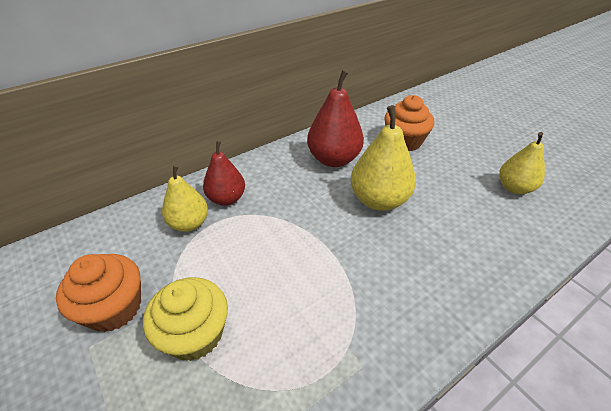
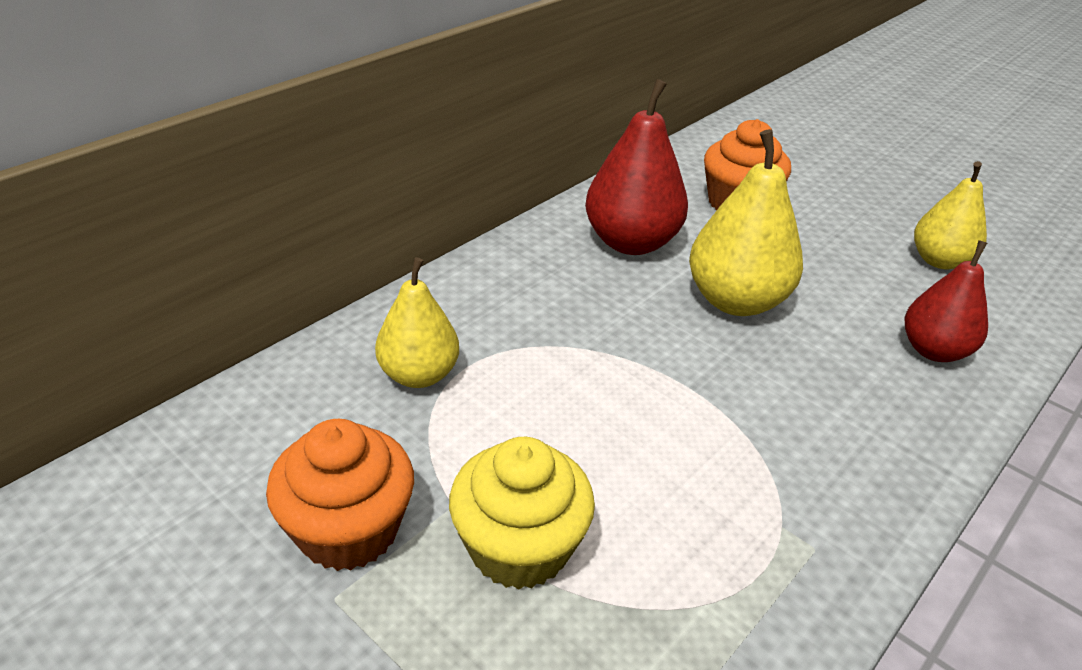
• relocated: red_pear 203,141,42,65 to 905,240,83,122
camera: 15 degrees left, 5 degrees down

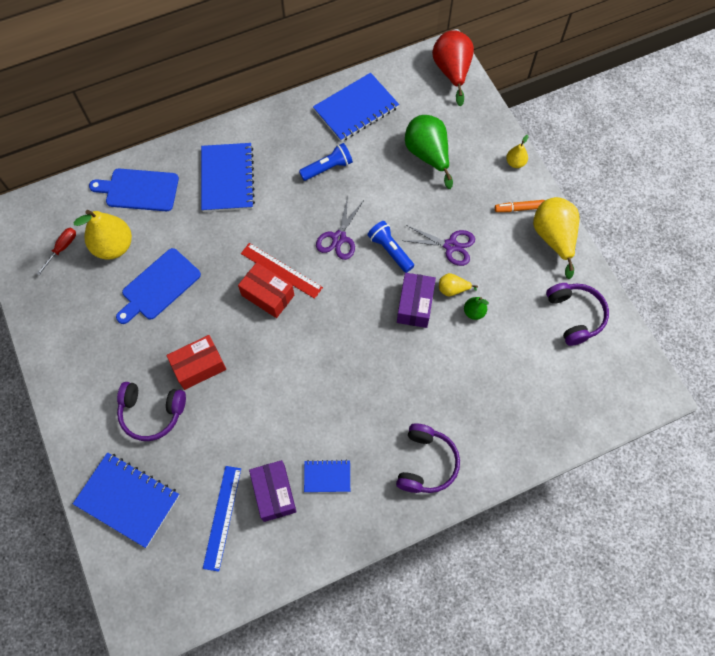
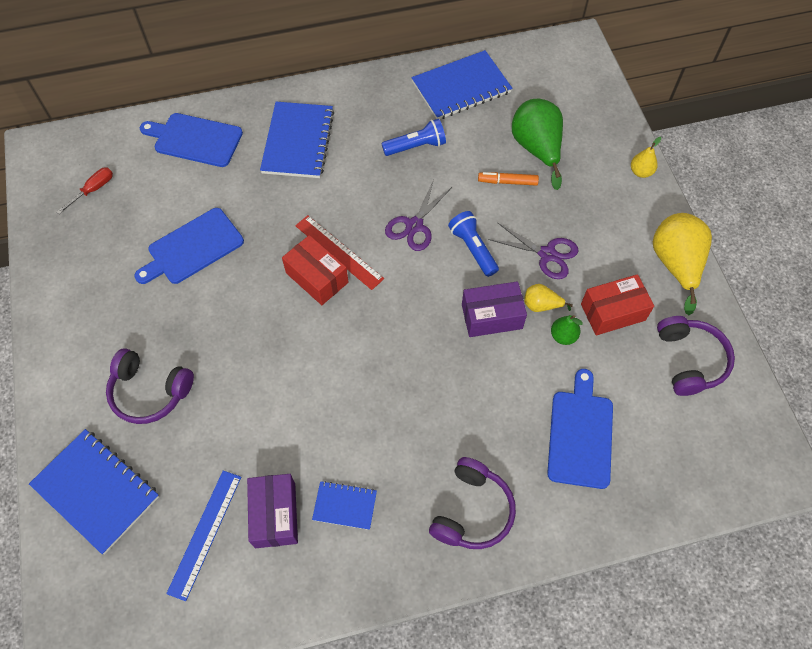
• spun: purple_box 397,273,39,55 = 462,281,65,56 60 degrees clockwise
• relocated: orange_marker 495,200,50,12 to 478,172,61,14
• appeared: blue_cutting_board 547,369,66,120
• relocated: red_box 166,335,60,55 to 581,274,73,61
• missing: yellow_pear 73,210,59,50
• missing: red_pear 432,30,42,77
camera: 10 degrees right, 5 degrees down

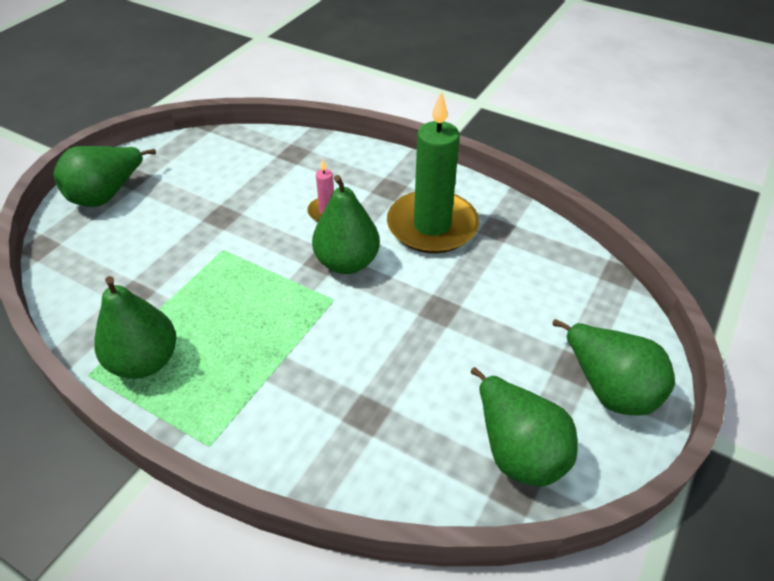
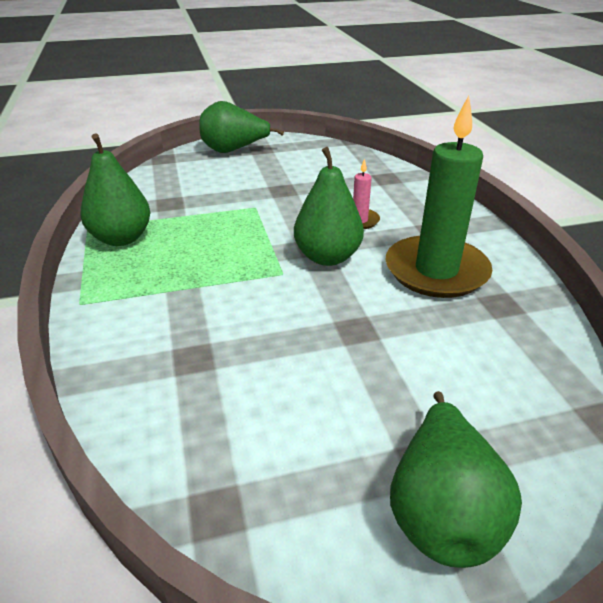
• missing: green_pear 471,367,107,119
camera: 45 degrees right, 10 degrees down

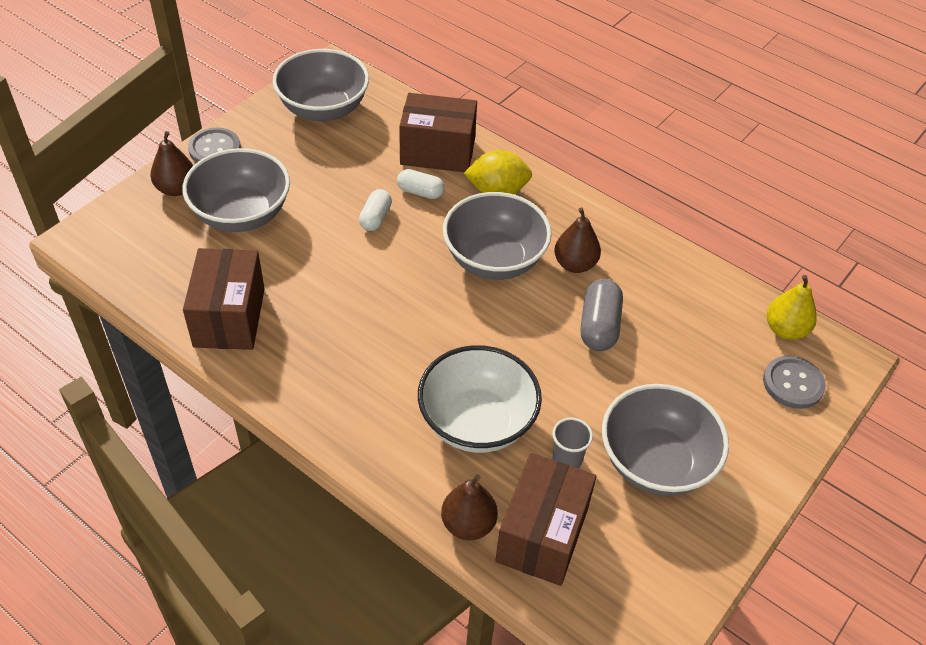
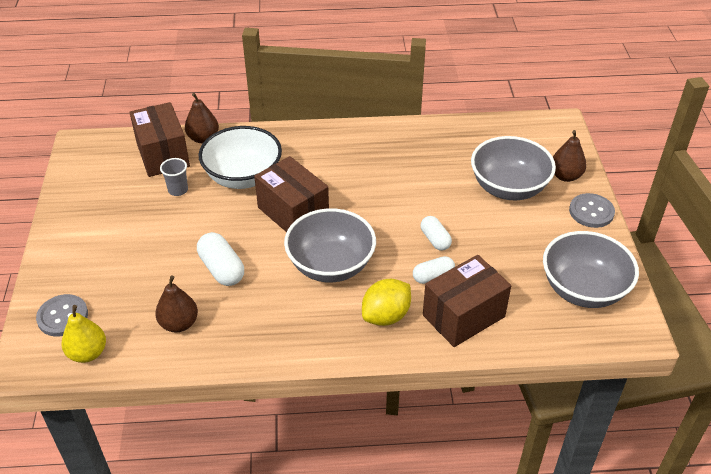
• relocated: brown_pear 554,207,47,66 to 155,276,43,57
• colour: grey_capsule 580,279,43,72 to white_capsule 197,232,47,54
• relocated: brown_box 183,248,82,102 to 254,156,75,76
• missing: grey_bowl 602,384,127,112
camera: 140 degrees right, 5 degrees down

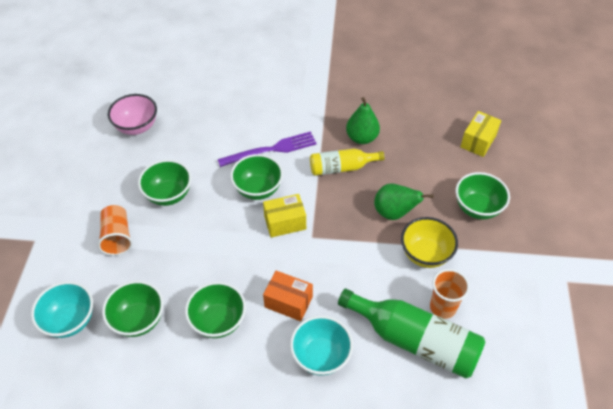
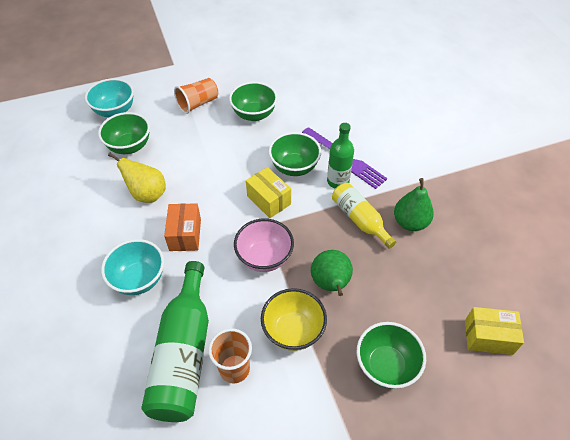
• exchanged: green_bowl 185,282,61,56 to yellow_pear 108,153,58,50
• relocated: pink_bowl 108,94,49,41 to 234,218,60,54
• appeared: green_bottle 327,123,27,66
camera: 65 degrees right, 0 degrees up

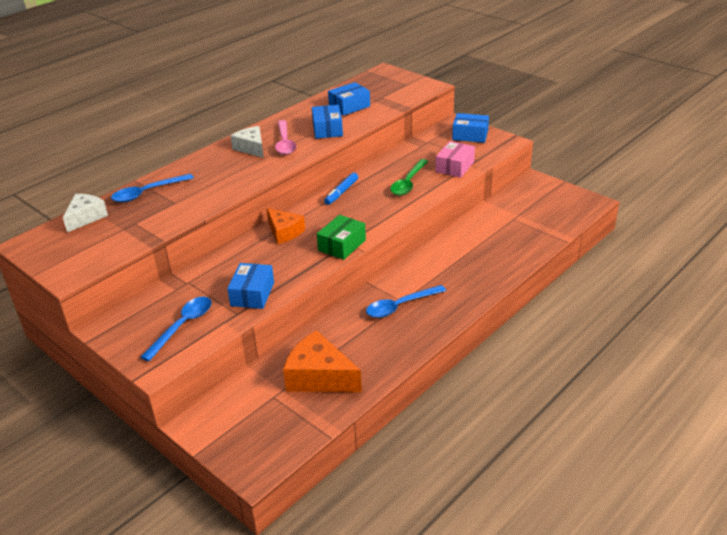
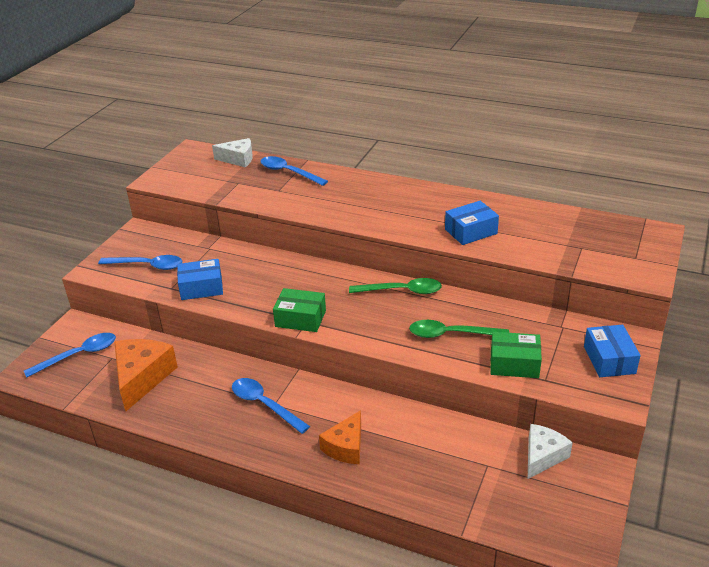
• appeared: blue_spoon 24,333,92,44
• relocated: orange_cheese 267,208,38,36 to 319,410,42,54
• exchanged: blue_marker 324,173,34,32 to green_spoon 349,278,93,16
• colour: pink_box 436,141,39,37 to green_box 490,332,52,46
• relocated: white_cheese 231,126,33,32 to 528,424,45,55
• missing: pink_spoon 275,120,21,35
• missing: blue_box 328,82,42,34
camera: 70 degrees right, 0 degrees up

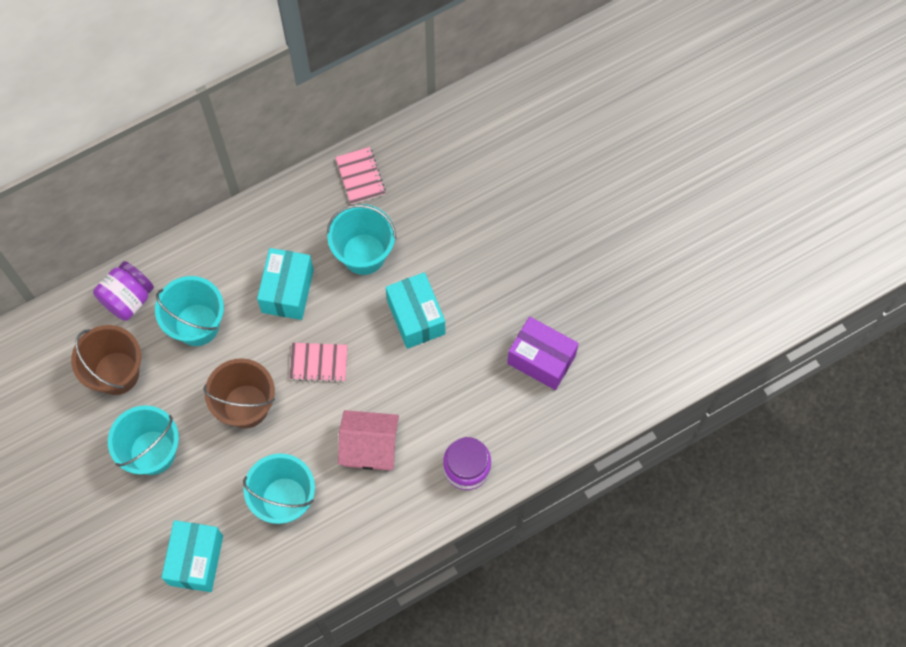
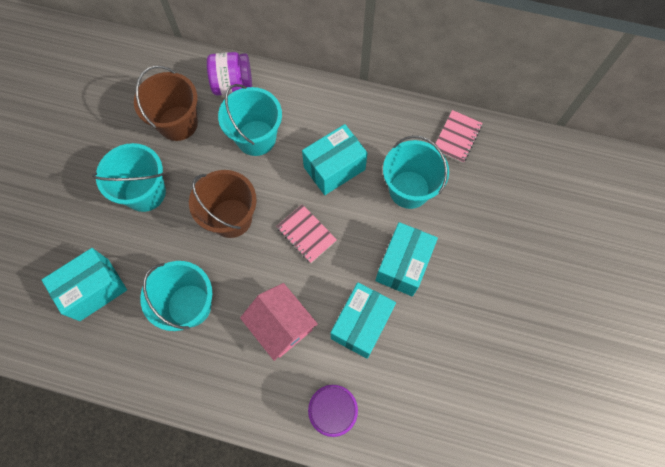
• appeared: turquoise_box 331,283,65,76
• missing: purple_box 507,317,72,73
camera: 45 degrees right, 0 degrees up

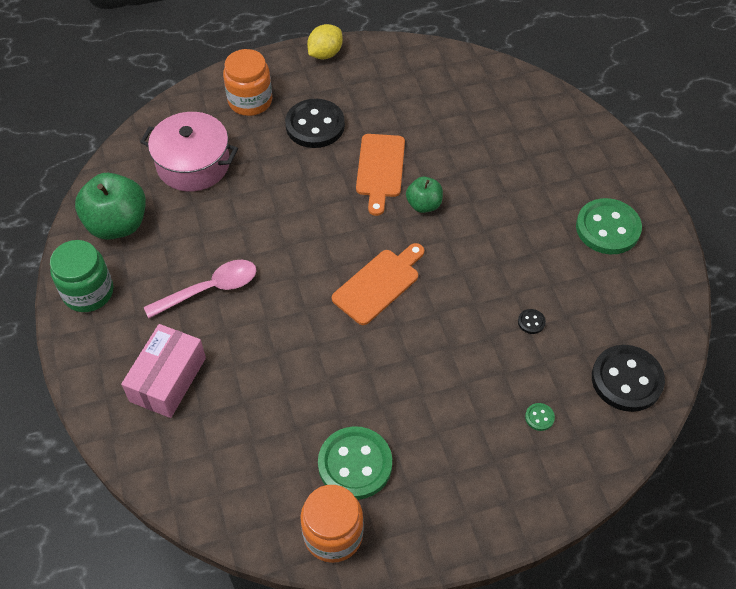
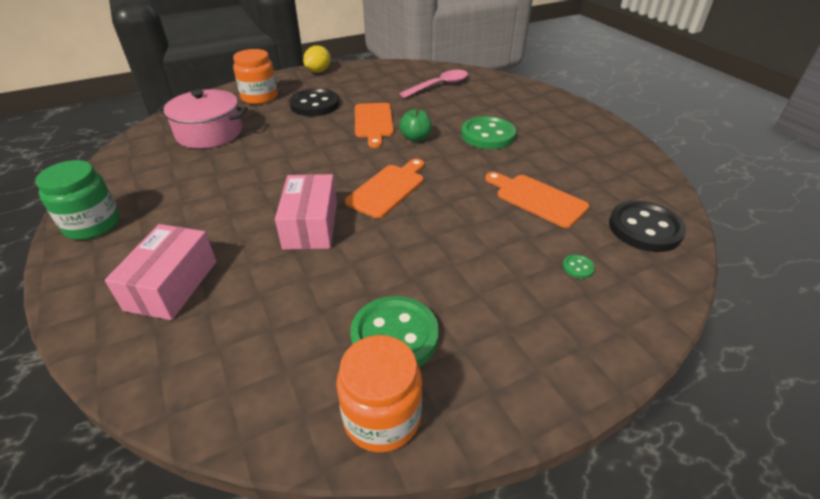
• appeared: pink_box 275,174,62,76
• relocated: pink_spoon 144,260,113,58 to 399,70,69,28
• relocated: green_button 576,198,66,56 to 461,116,55,33
• exchanged: black_button 518,309,28,25 to orange_cutting_board 485,172,104,56
• missing: green_apple 75,173,71,67
camera: 10 degrees left, 15 degrees down

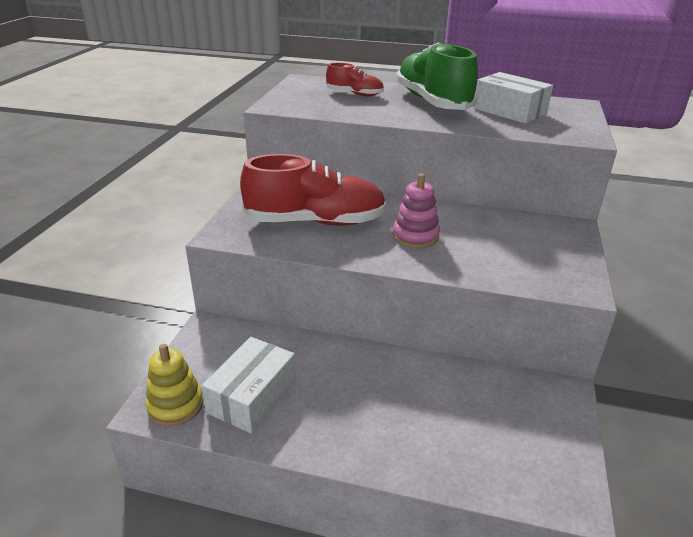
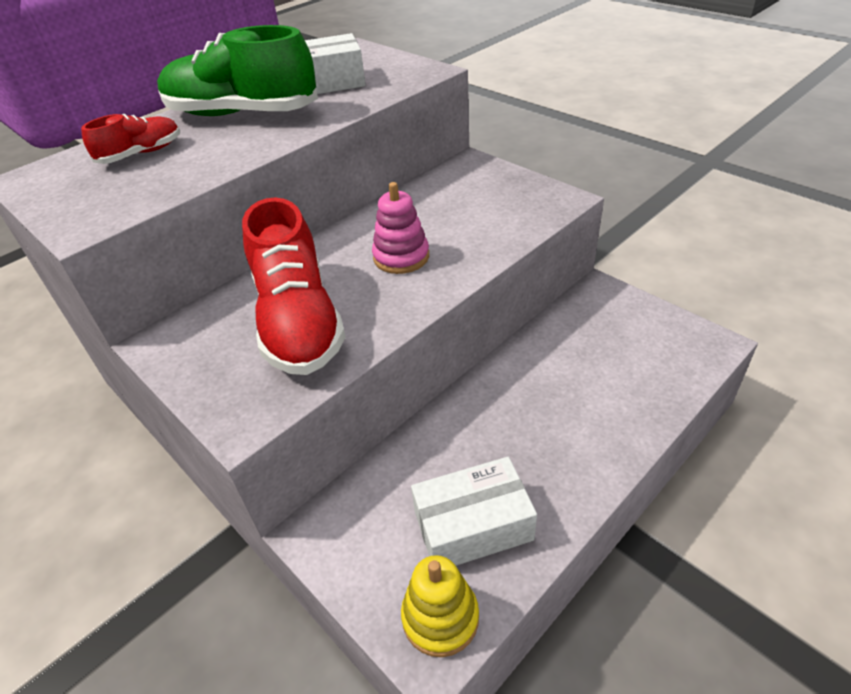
• spun: red_shoe 240,154,147,72 = 242,197,104,178 135 degrees clockwise
• spun: white_box 202,337,94,97 = 411,457,126,109 75 degrees counterclockwise
camera: 55 degrees left, 10 degrees up

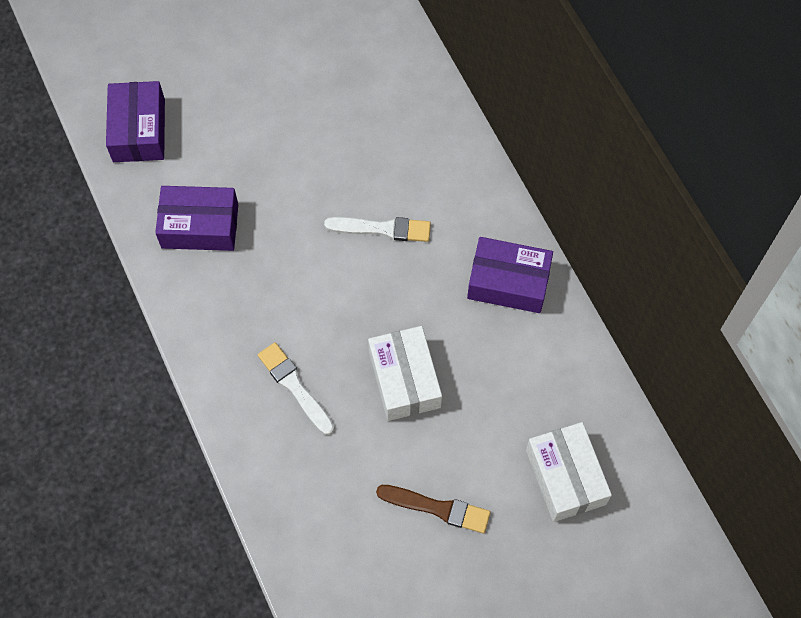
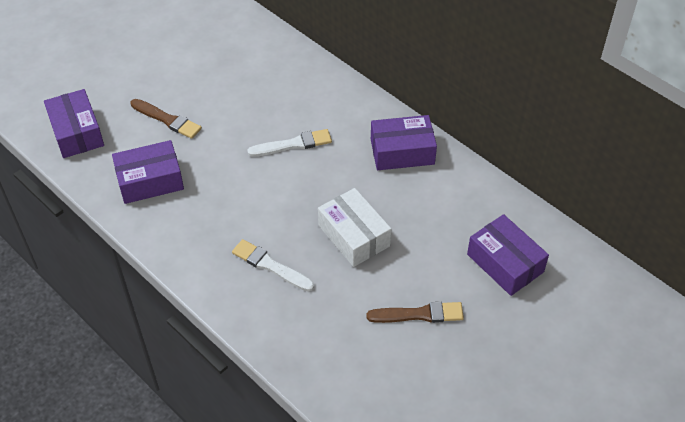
• appeared: brown_brush 131,99,71,40
• colour: white_box 526,422,86,100 to purple_box 467,214,82,82
camera: 20 degrees left, 15 degrees down

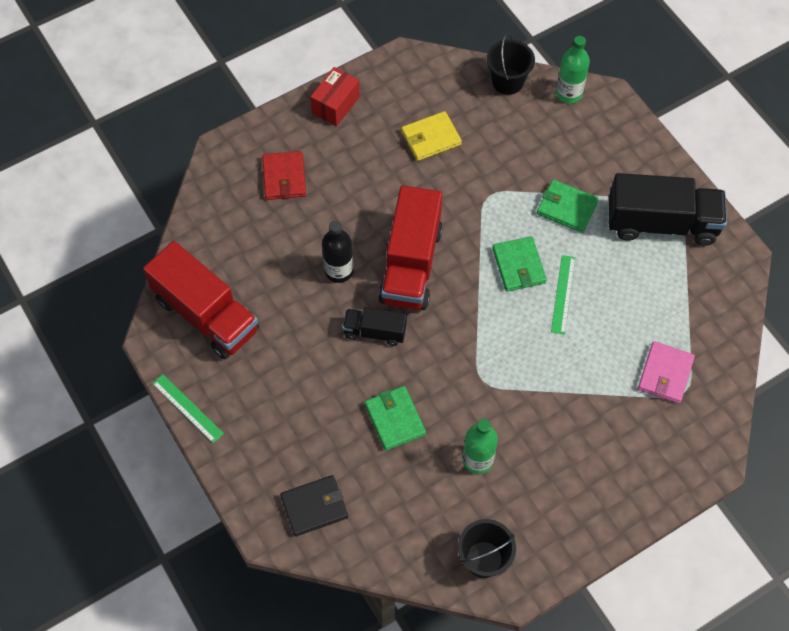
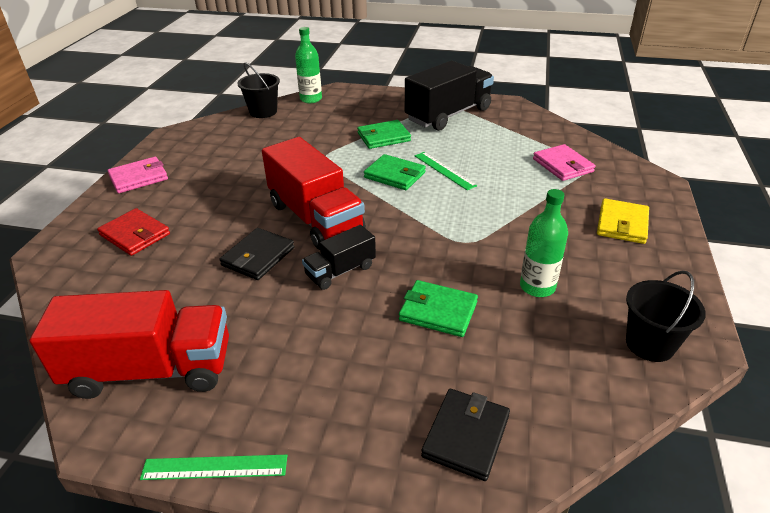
• exchanged: red_box 310,67,50,59 to pink_wallet 107,157,61,36
• exchanged: black_bottle 322,220,31,63 to black_wallet 219,228,76,52
• relocated: yellow_wallet 401,111,61,50 to 597,198,52,46
camera: 45 degrees left, 25 degrees down

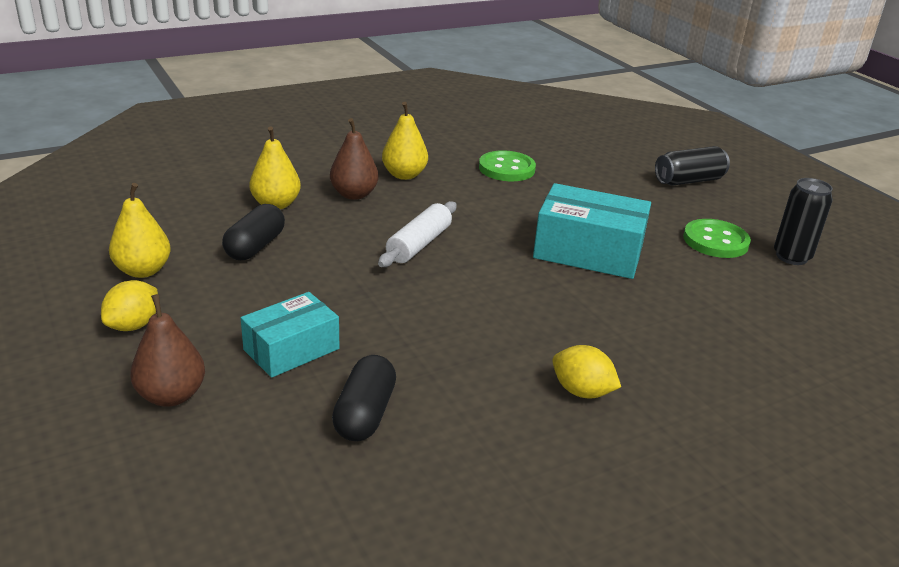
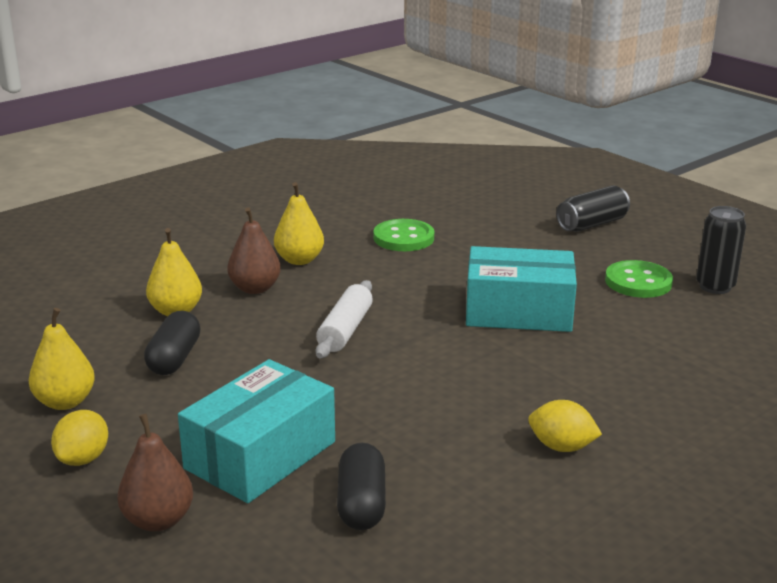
• size: turquoise_box 241,292,98,86 = 178,359,157,144 x1.56
camera: 10 degrees left, 5 degrees down

